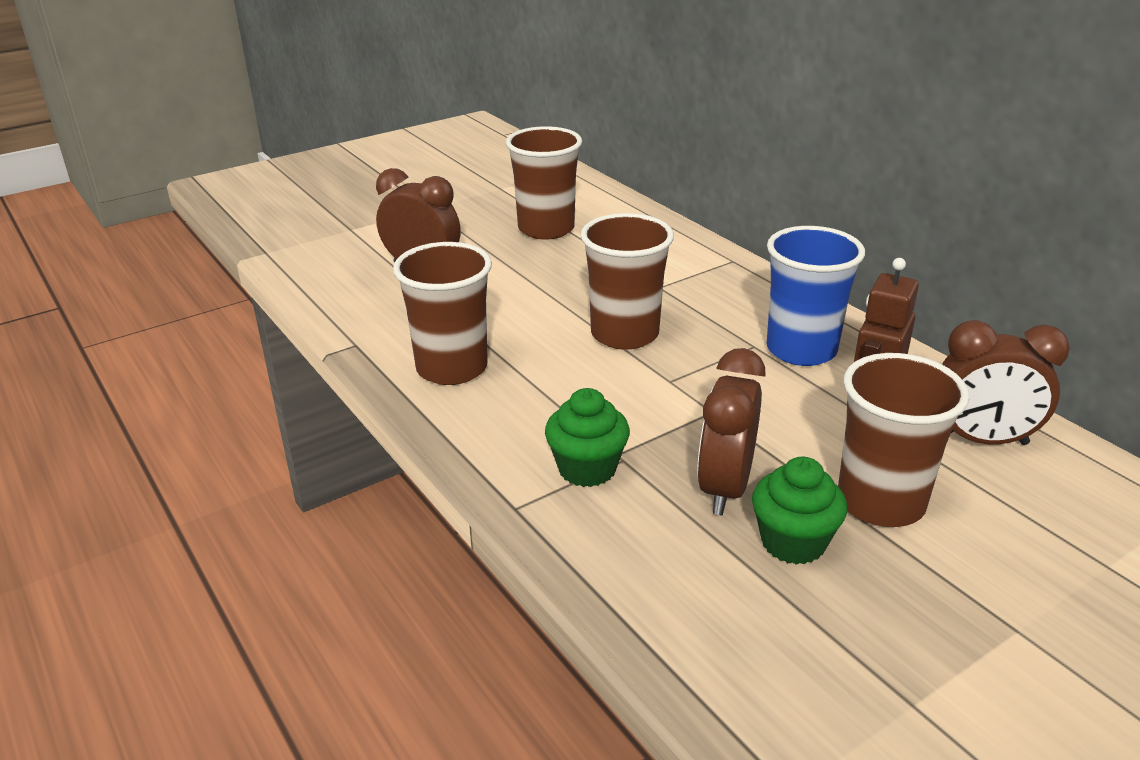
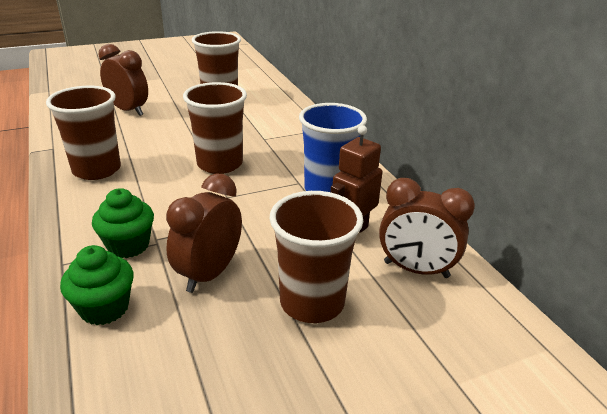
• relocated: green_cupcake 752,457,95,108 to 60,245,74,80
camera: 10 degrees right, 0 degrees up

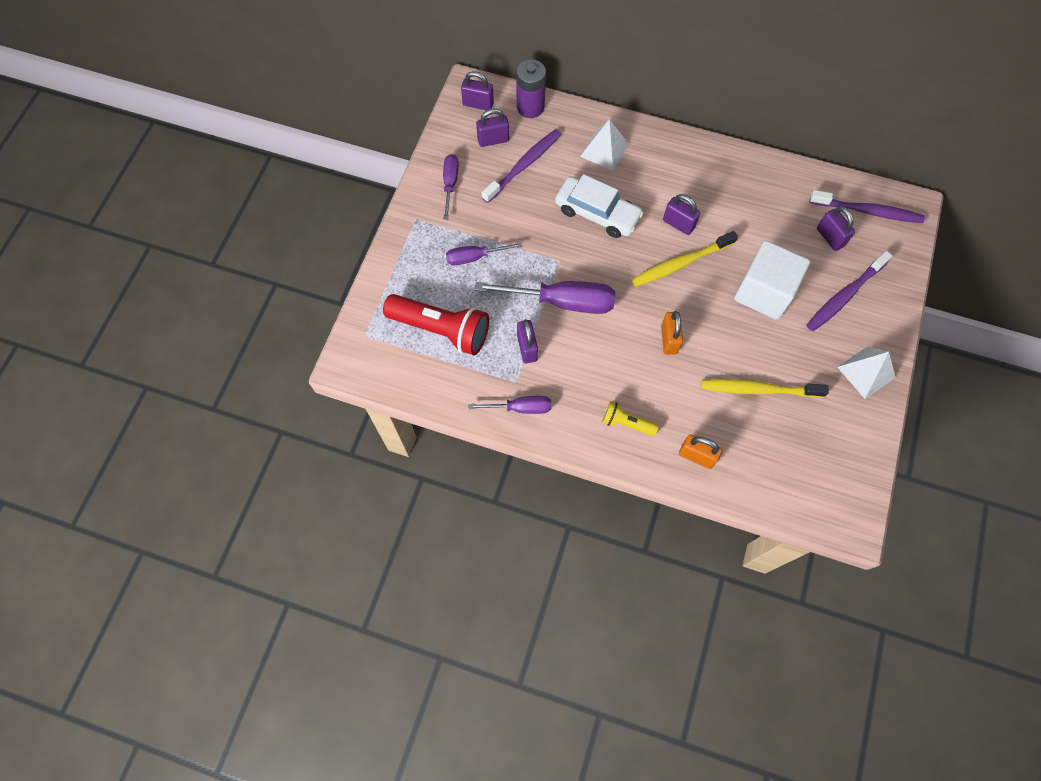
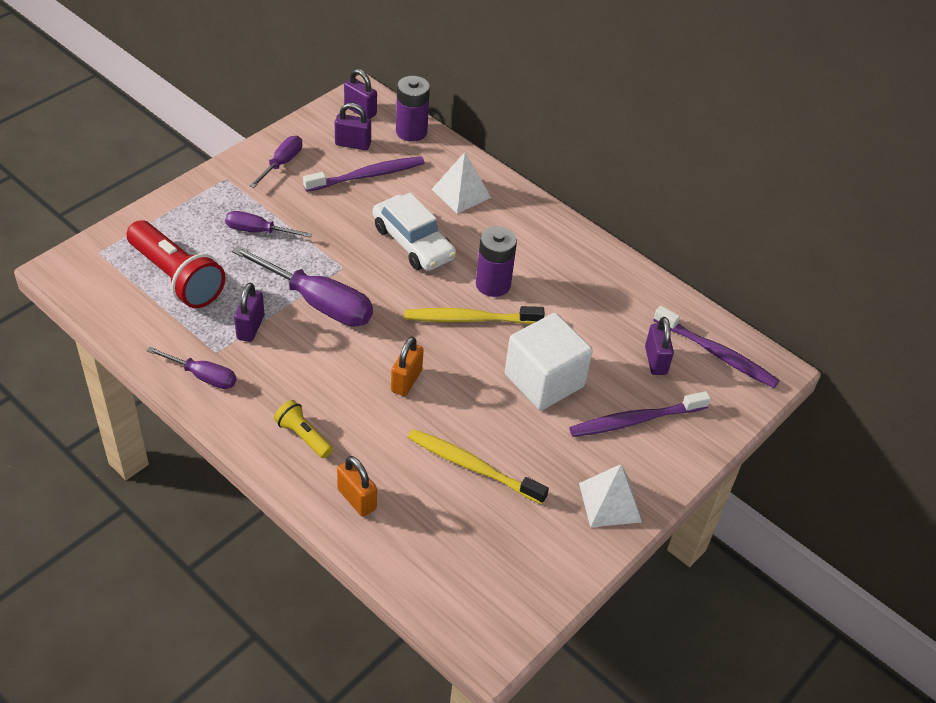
• exchanged: purple_padlock 663,194,37,41 to purple_battery 476,226,41,71
camera: 20 degrees right, 20 degrees down

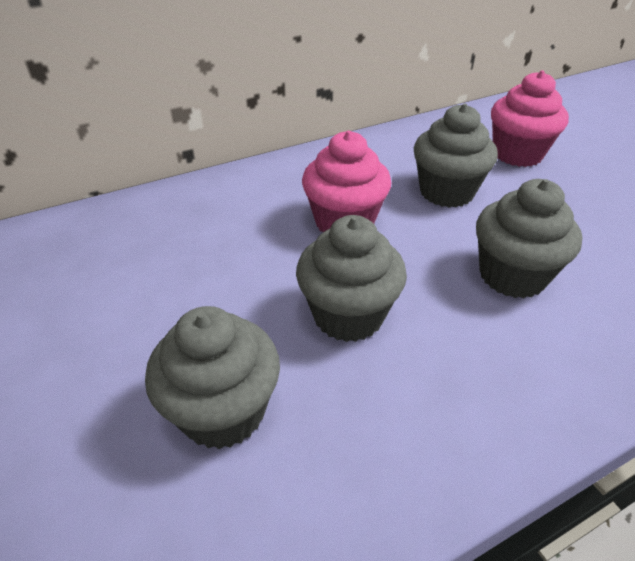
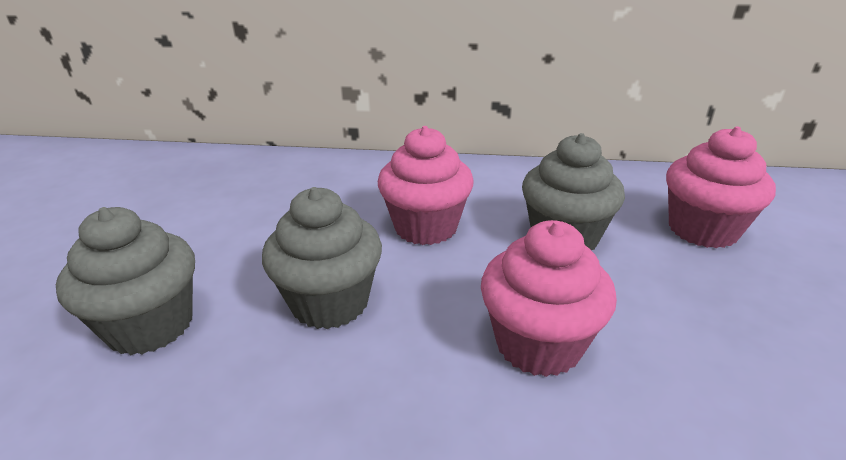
• colour: grey_cupcake 476,179,106,119 to pink_cupcake 481,220,136,157
camera: 35 degrees right, 10 degrees down

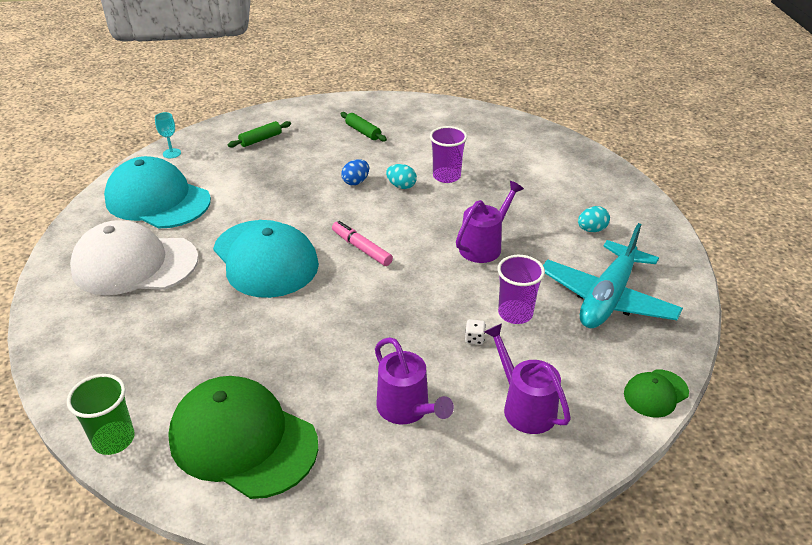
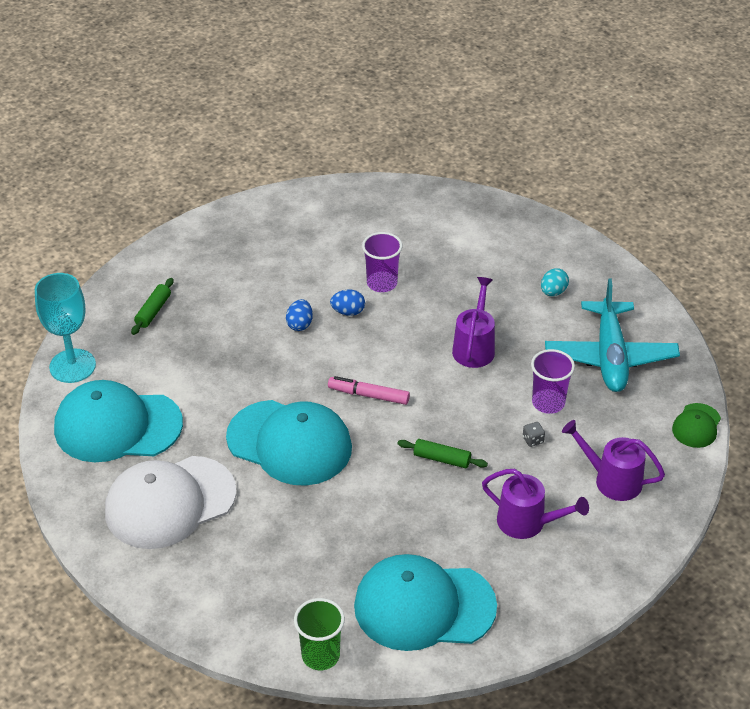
• size: turquoise_goblet 155,112,26,46 = 35,273,61,110 x2.14
• colour: turquoise_egg 386,164,31,25 to blue_egg 330,289,35,27
• colour: green_cap 168,376,150,123 to turquoise_cap 354,554,143,97
• relocated: green_rolling_pin 340,112,47,30 to 397,439,91,29
• colour: white_dice 465,319,21,26 to grey_dice 523,422,22,25
camera: 30 degrees left, 5 degrees up

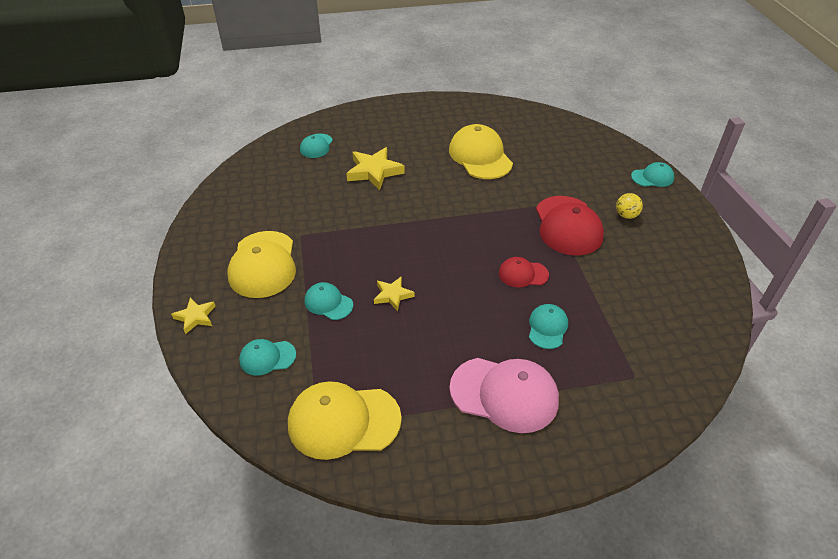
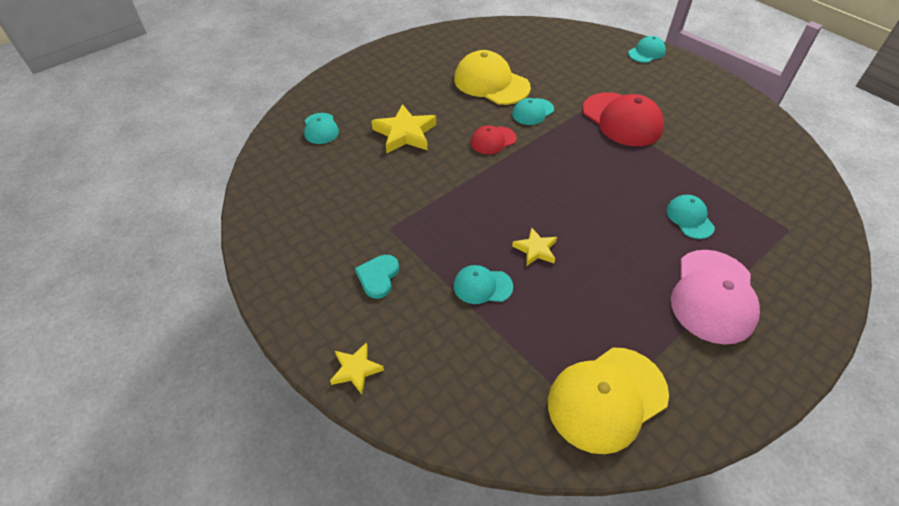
• exchanged: yellow_cap 228,231,68,67 to turquoise_heart 355,255,44,44
• relocated: red_cap 499,257,50,30 to 471,126,46,28
• relocated: turquoise_cap 239,339,57,37 to 512,98,42,27
• spun: pink_cap 450,358,109,75 = 671,250,89,95 120 degrees clockwise
• missing: yellow_ball 616,193,27,26
camera: 30 degrees left, 5 degrees up

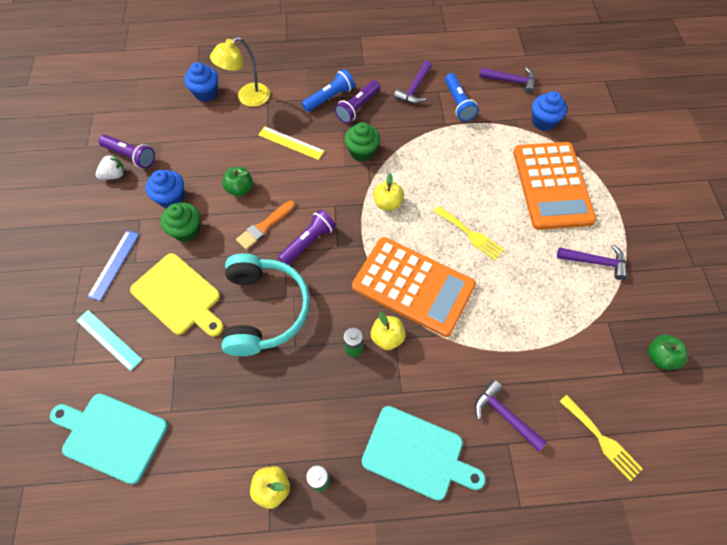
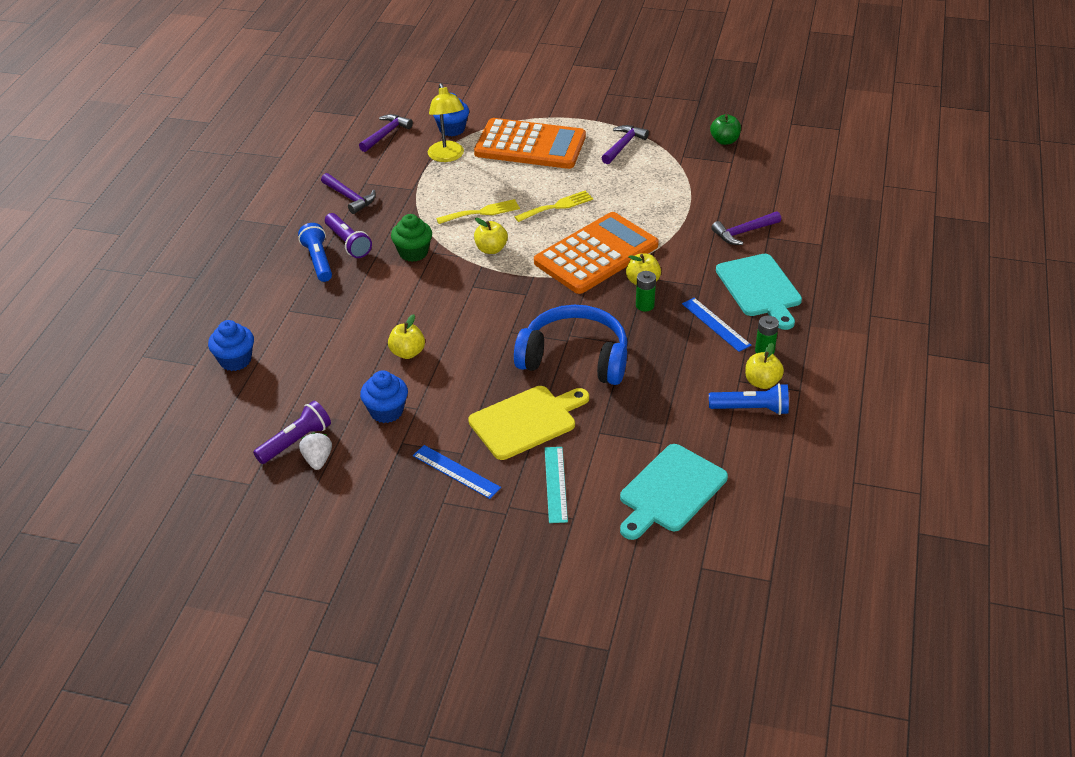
• colour: green_apple 222,167,31,29 to yellow_apple 388,314,37,45
• relocated: yellow_lamp 210,37,60,70 to 428,83,36,79
• relocated: yellow_fork 559,395,84,86 to 436,199,84,25
• colour: turquoise_headphones 222,253,88,103 to blue_headphones 514,305,113,80
• spun: turquoise_ruler 76,310,67,61 = 545,447,23,76 60 degrees counterclockwise
• appeared: blue_ruler 682,298,69,54
• relocated: blue_flashlight 445,73,34,48 to 709,383,80,32
• spun: turquoise_cutting_board 362,406,124,95 = 716,254,86,76 120 degrees clockwise
• missing: green_cupcake 161,202,39,40
• missing: orange_brush 236,201,59,49
• missing: yellow_ruler 258,126,66,34
• missing: purple_flashlight 278,209,58,56
camera: 70 degrees left, 20 degrees down

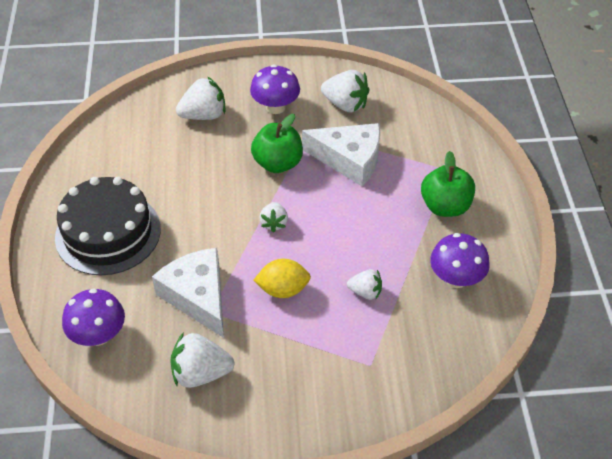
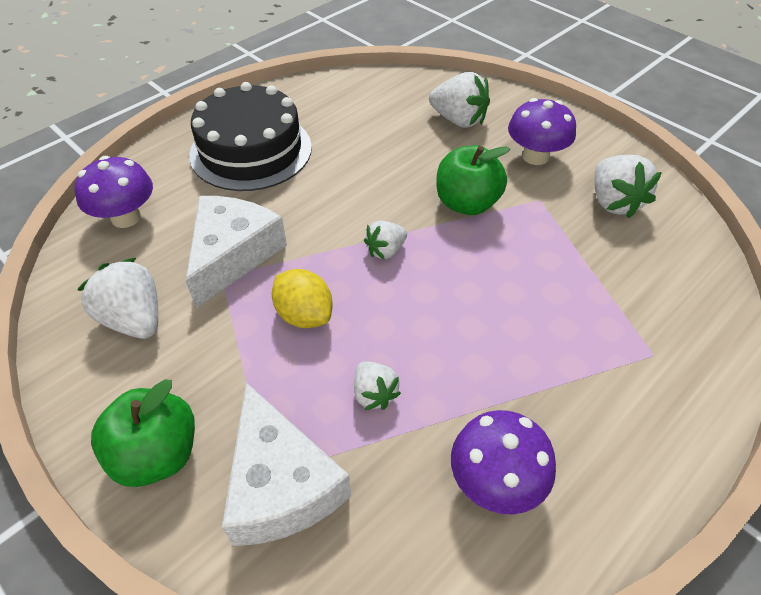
• relocated: green_apple 421,151,54,66 to 91,379,104,108
• relocated: white_cheese 302,123,78,64 to 222,383,129,163
camera: 50 degrees right, 0 degrees up

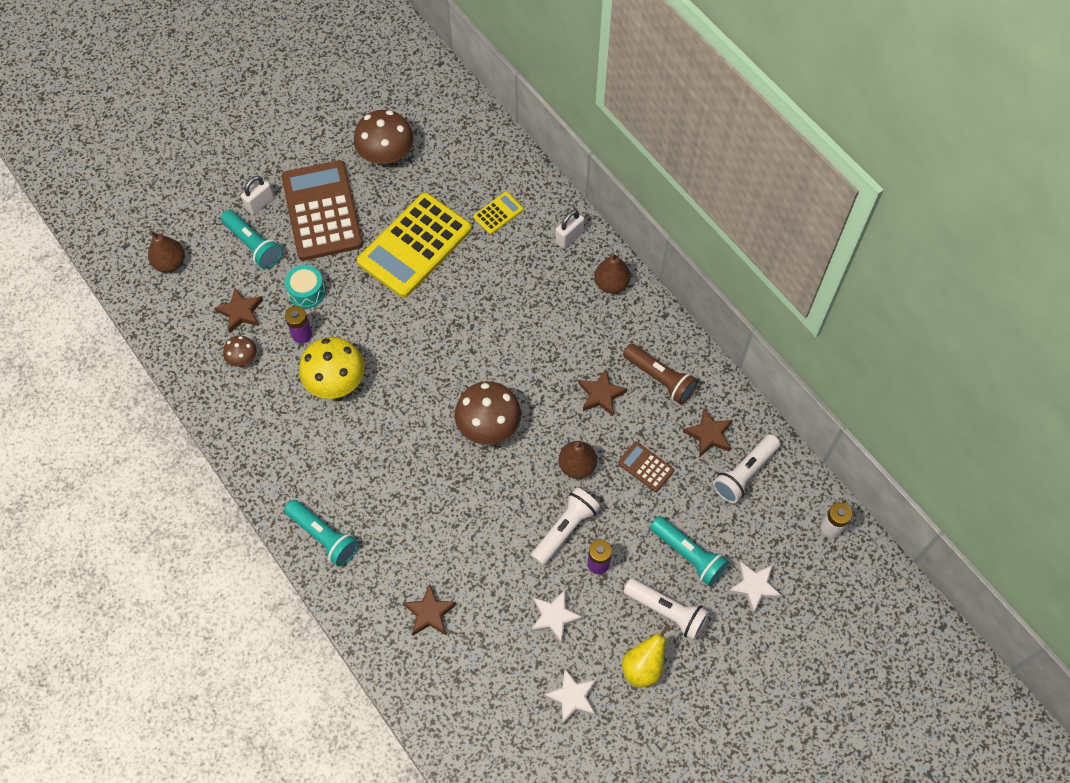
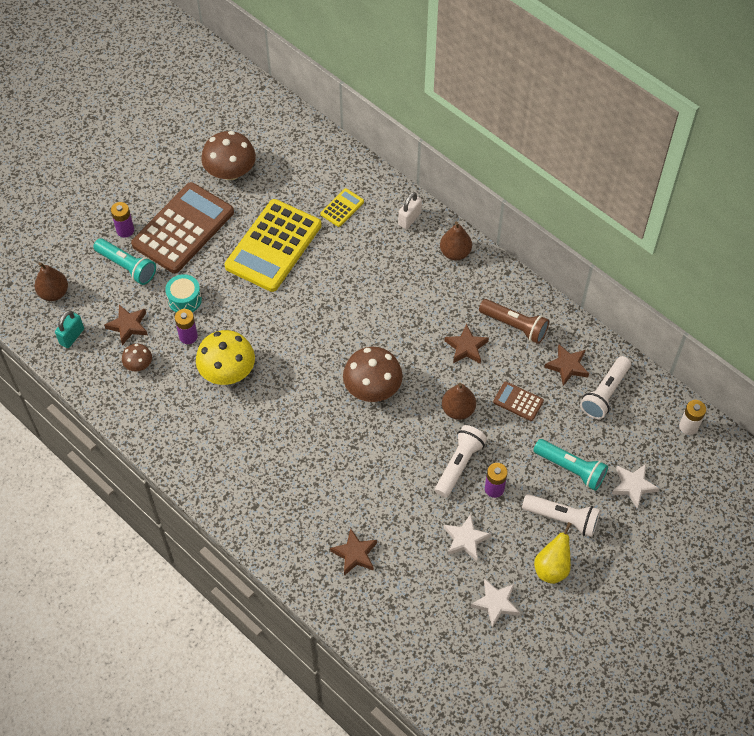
• appeared: turquoise_padlock 55,310,29,38
• exchanged: white_padlock 241,176,33,39 to purple_battery 111,202,23,36
• spun: brown_calculator 282,160,81,101 = 131,182,103,91 60 degrees clockwise
• missing: turquoise_flashlight 284,500,75,67
camera: 10 degrees left, 5 degrees down

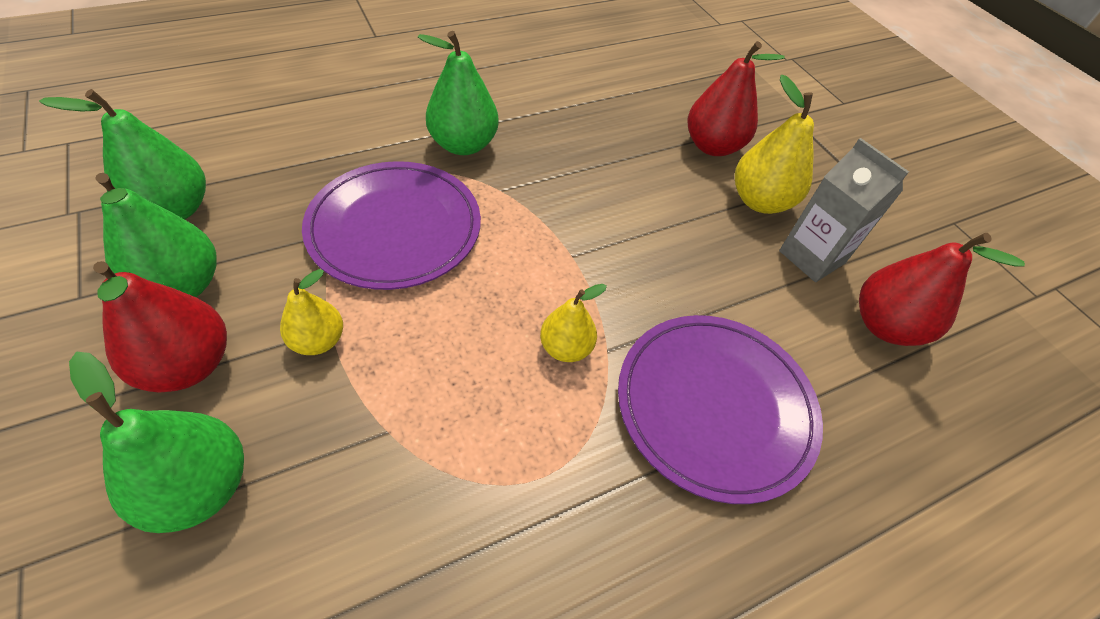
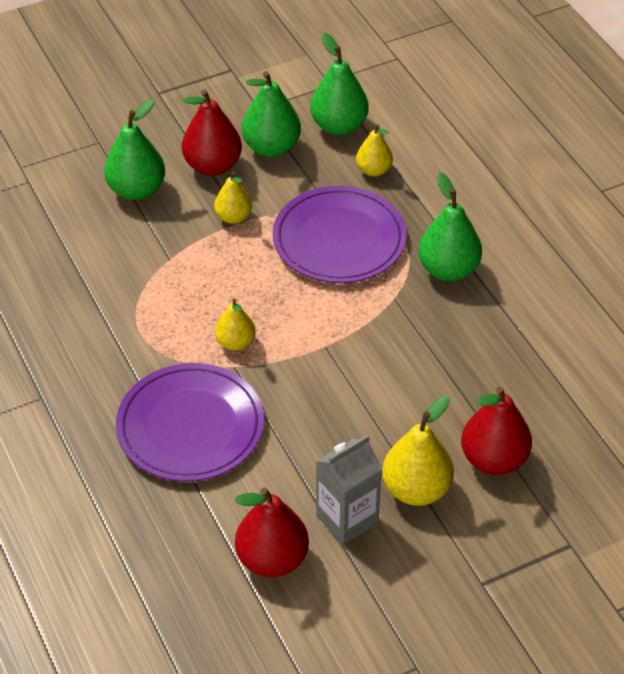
• appeared: yellow_pear 356,125,37,52
camera: 95 degrees right, 5 degrees down

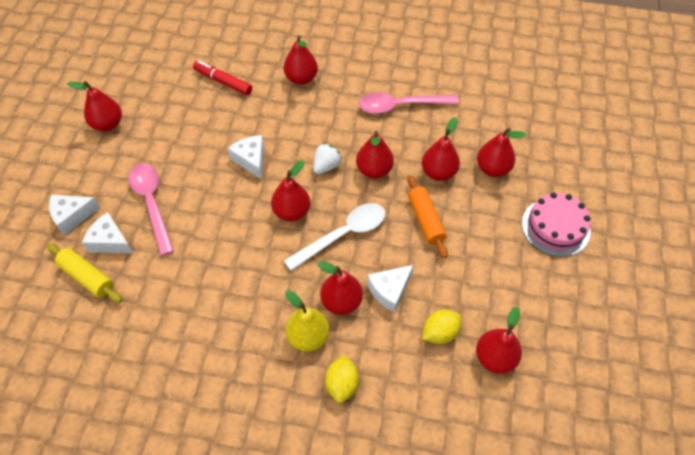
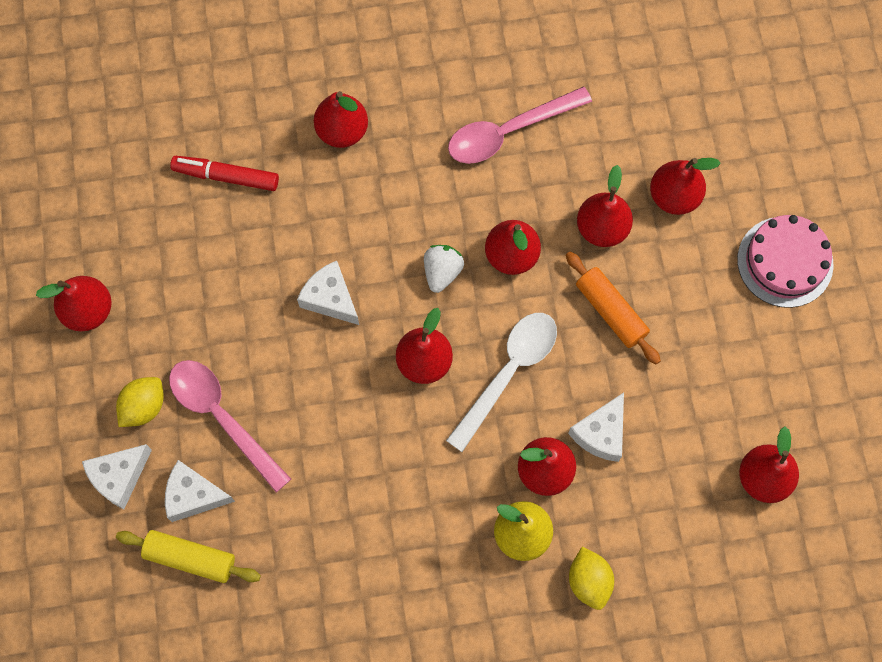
• relocated: yellow_lemon 422,310,39,34 to 116,377,48,50
camera: 20 degrees left, 15 degrees up

